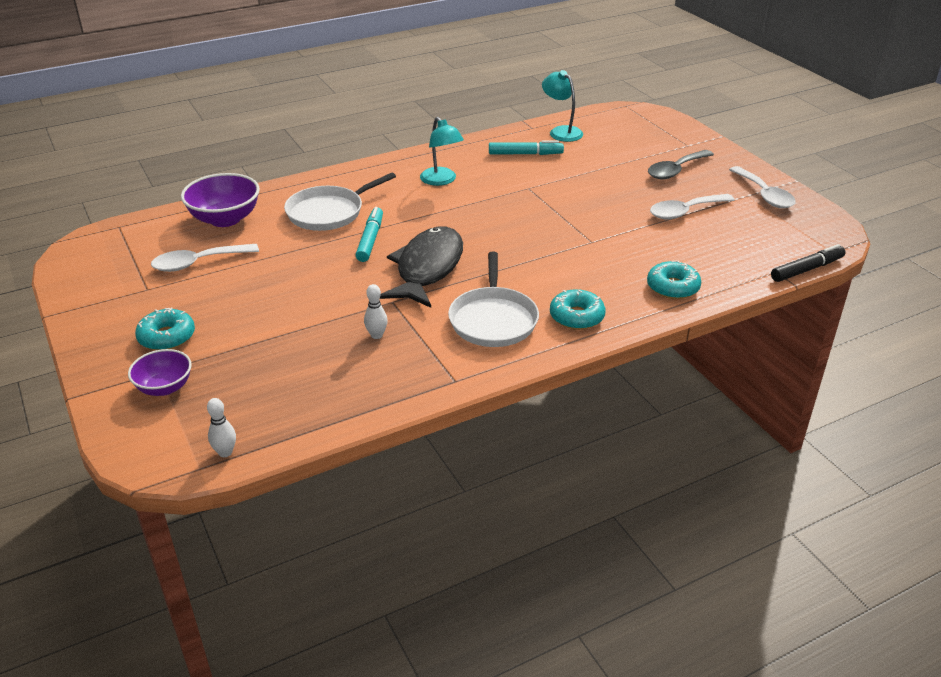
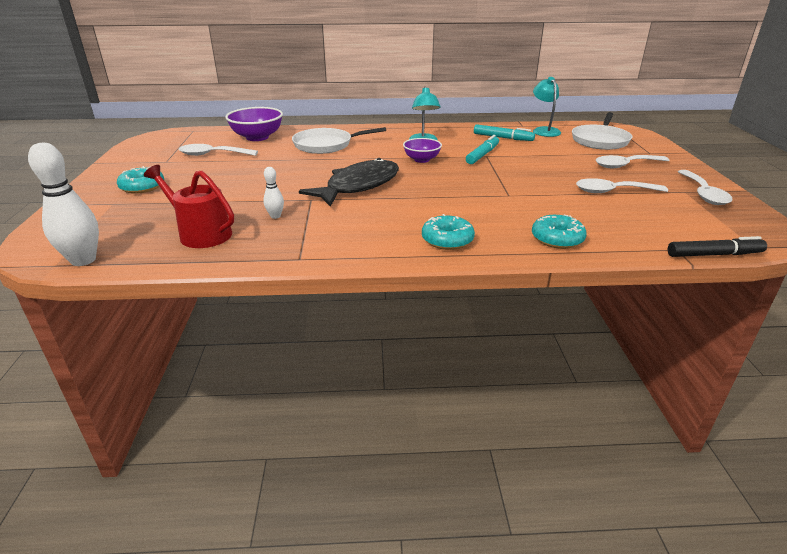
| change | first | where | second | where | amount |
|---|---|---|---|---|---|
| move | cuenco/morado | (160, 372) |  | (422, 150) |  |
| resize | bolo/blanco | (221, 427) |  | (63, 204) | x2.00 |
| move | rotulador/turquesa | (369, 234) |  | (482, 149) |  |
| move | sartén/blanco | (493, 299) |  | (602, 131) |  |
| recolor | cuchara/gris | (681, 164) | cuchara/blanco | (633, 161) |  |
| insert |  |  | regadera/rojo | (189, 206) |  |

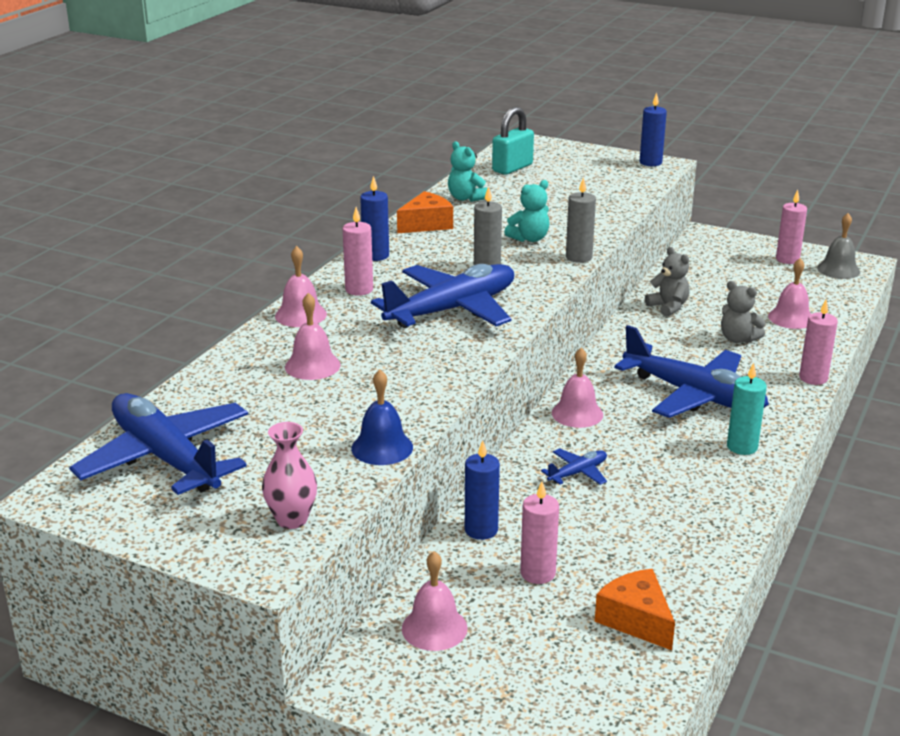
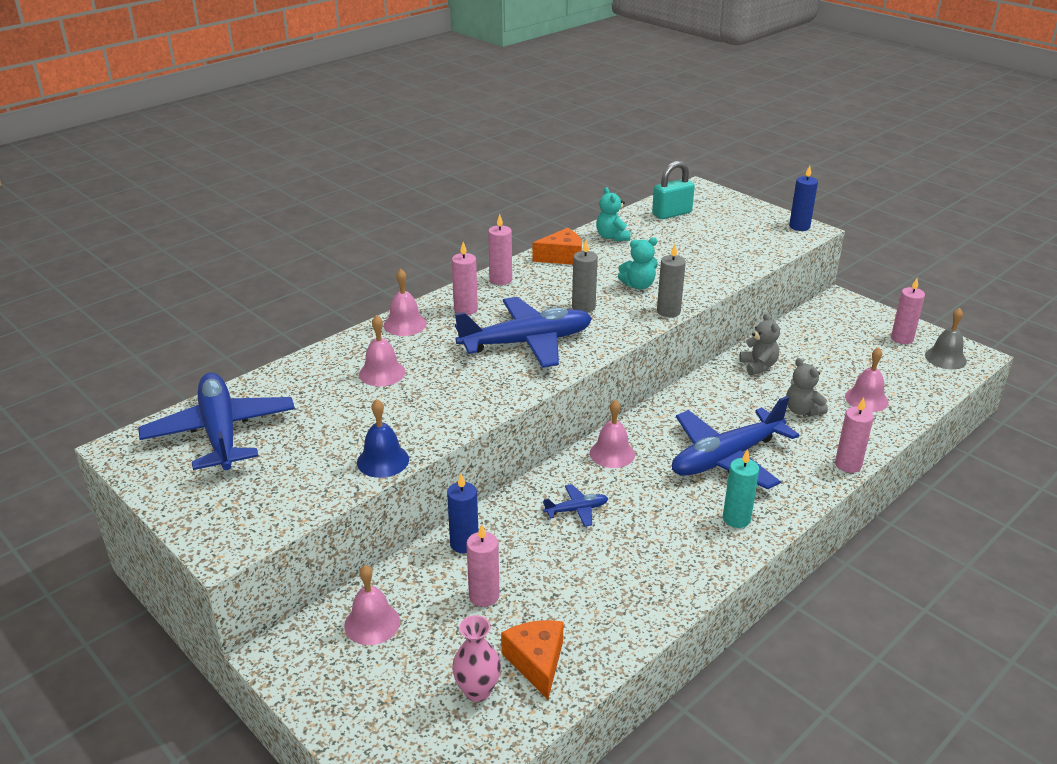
| change | first | where | second | where | amount |
|---|---|---|---|---|---|
| move | florero/rosa | (289, 475) |  | (476, 658) |  |
| recolor | vela/azul | (374, 218) | vela/rosa | (500, 249) |  |
| rotate | avión/azul | (691, 371) |  | (735, 443) | 90 degrees clockwise |

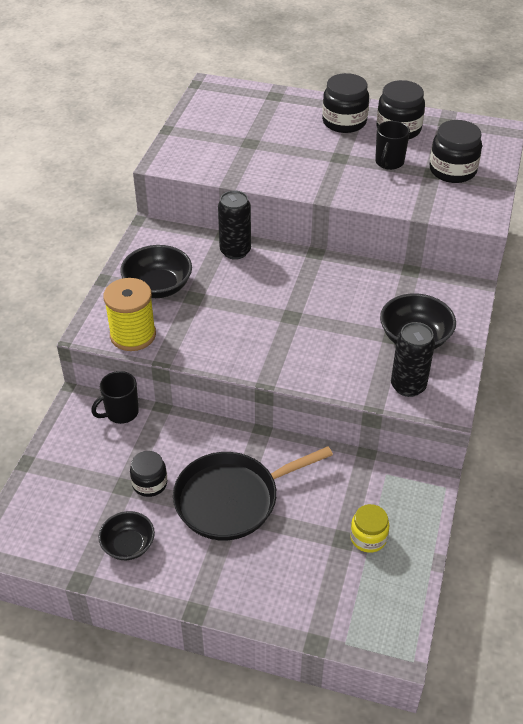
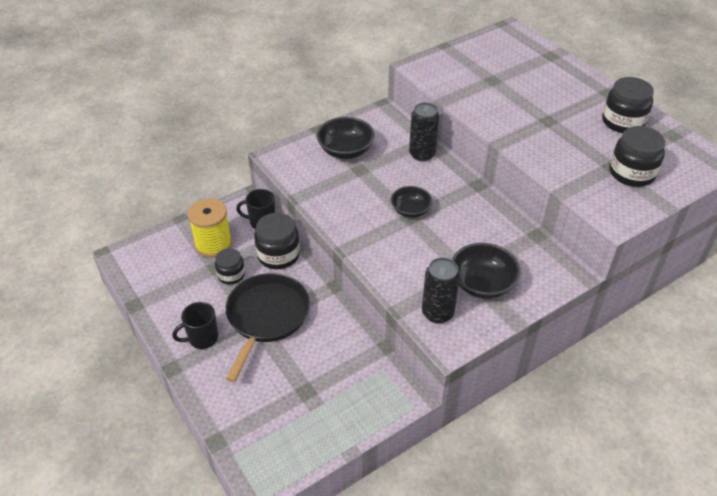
| change | first | where | second | where | amount |
|---|---|---|---|---|---|
| move | cuenco/negro | (126, 535) |  | (411, 202) |  |
| move | carrete/amarillo | (129, 314) |  | (210, 228) |  |
| rotate | sartén/negro | (253, 493) |  | (268, 327) | 90 degrees clockwise |
| move | tarro/negro | (345, 103) |  | (277, 241) |  |
| delete | tarro/amarillo | (370, 528) |  |  |  |
| move | taza/negro | (392, 145) |  | (195, 325) |  |

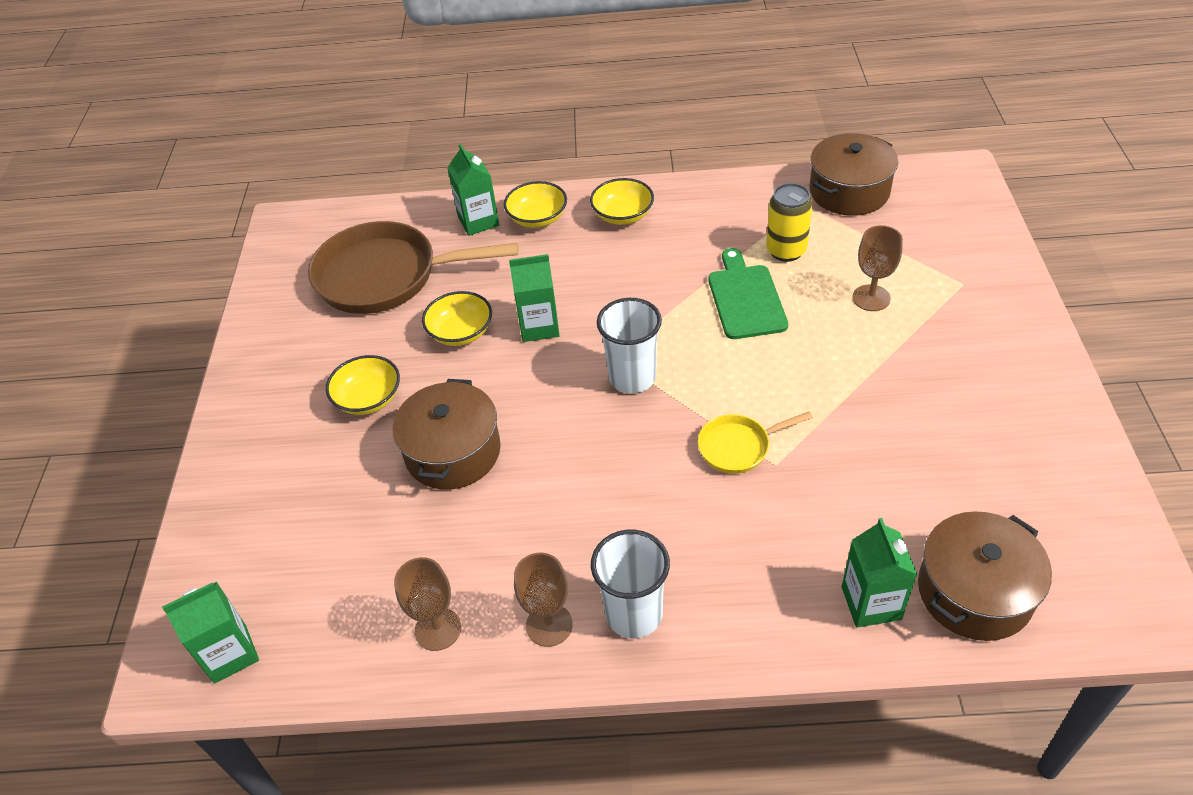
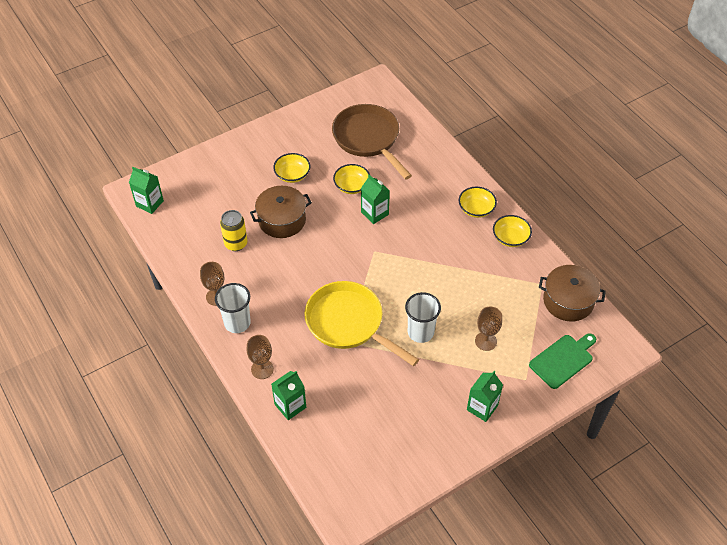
| change | first | where | second | where | amount |
|---|---|---|---|---|---|
| move | copa/marrón | (427, 604) |  | (260, 357) |  |
| move | cartón de leche/verde | (473, 190) |  | (485, 396) |  |
| move | cuenco/amarillo | (535, 204) |  | (512, 231) |  |
| move | vaso/blanco | (629, 346) |  | (423, 317) |  |
| resize | sartén/amarillo | (755, 442) |  | (362, 323) | x2.10 |
| move | tabla de cortar/verde | (748, 293) |  | (562, 361) |  |
| move | lata/amarillo | (789, 222) |  | (233, 230) |  |
| delete | olla/marrón | (985, 576) |  |  |  |

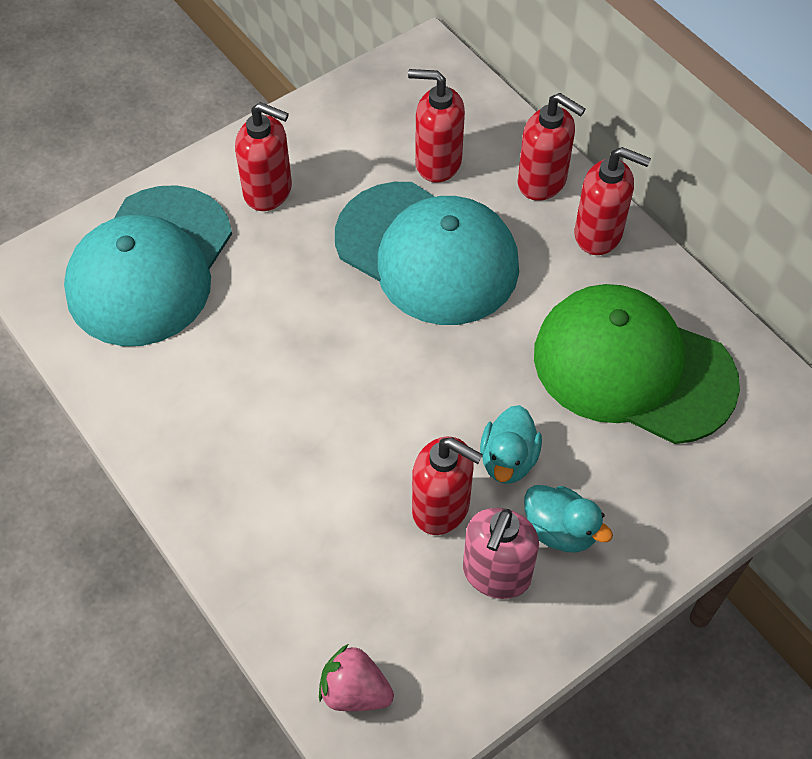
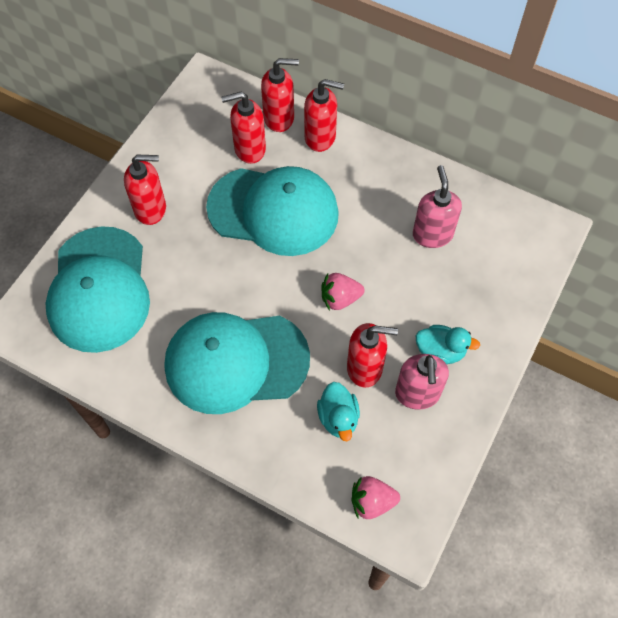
| change | first | where | second | where | amount |
|---|---|---|---|---|---|
| move | pato/turquesa | (511, 444) |  | (338, 411) |  |
| replace | gorra/verde | (637, 364) | dispensador de jabón/rosa | (437, 206) |  |
| move | dispensador de jabón/rojo | (613, 201) |  | (280, 95) |  |
| insert |  |  | gorra/turquesa | (237, 363) |  |
| insert |  |  | fresa/rosa | (343, 292) |  |

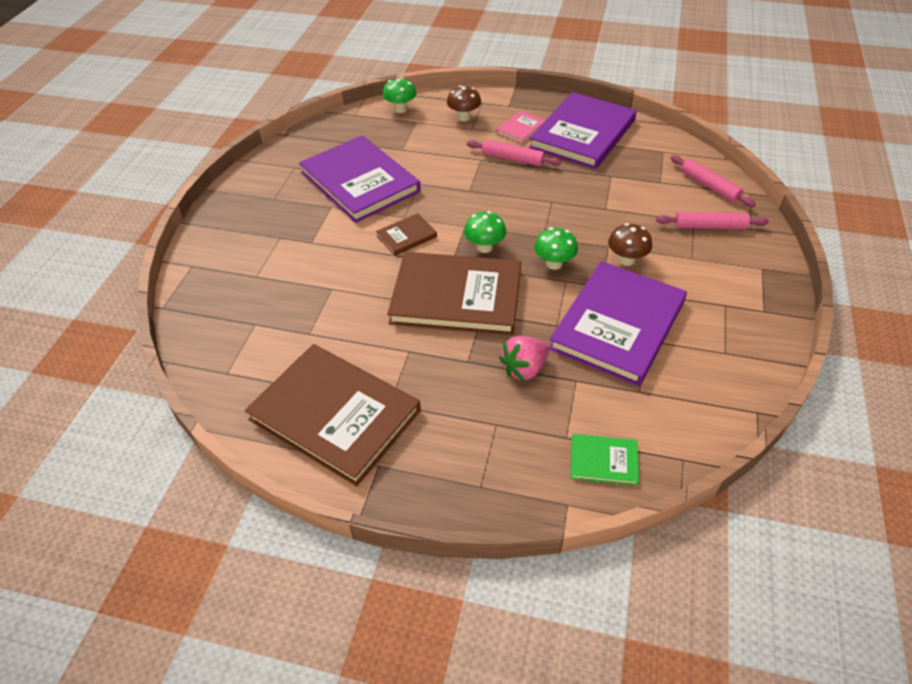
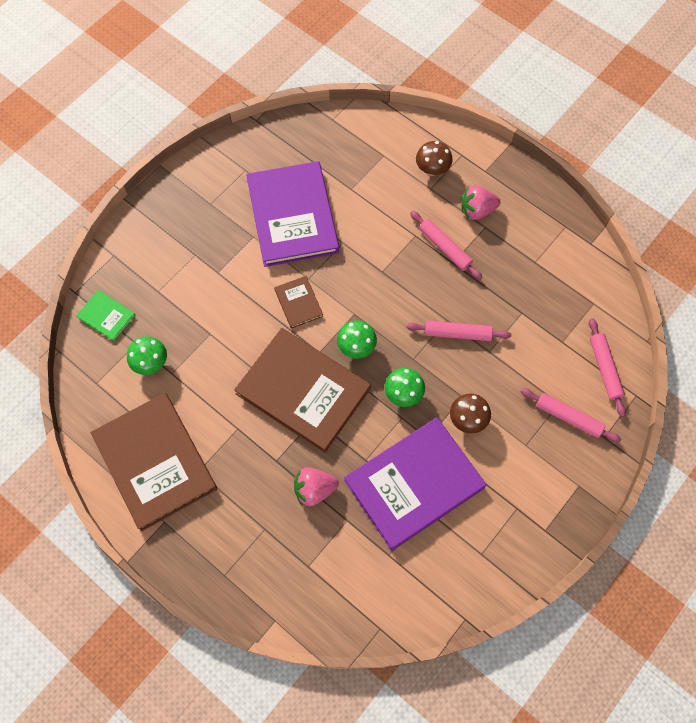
| change | first | where | second | where | amount |
|---|---|---|---|---|---|
| rotate | libro/marrón | (406, 234) |  | (298, 302) | 75 degrees clockwise |
| move | seta/verde | (399, 95) |  | (147, 355) |  |
| replace | libro/rosa | (521, 127) | fresa/rosa | (481, 202) |  |
| delete | libro/morado | (583, 130) |  |  |  |
| move | libro/verde | (605, 460) |  | (106, 316) |  |
| insert |  |  | rodillo/rosa | (459, 330) |  |

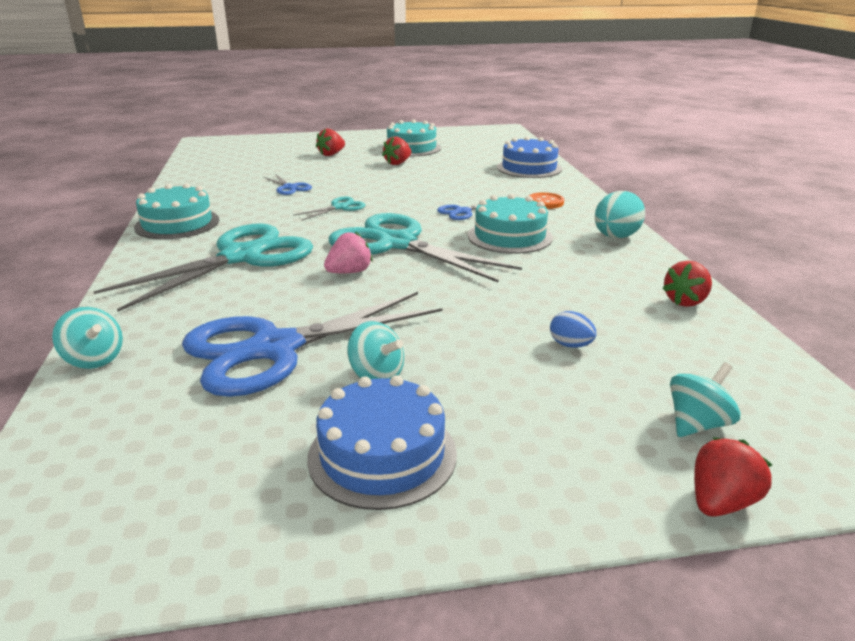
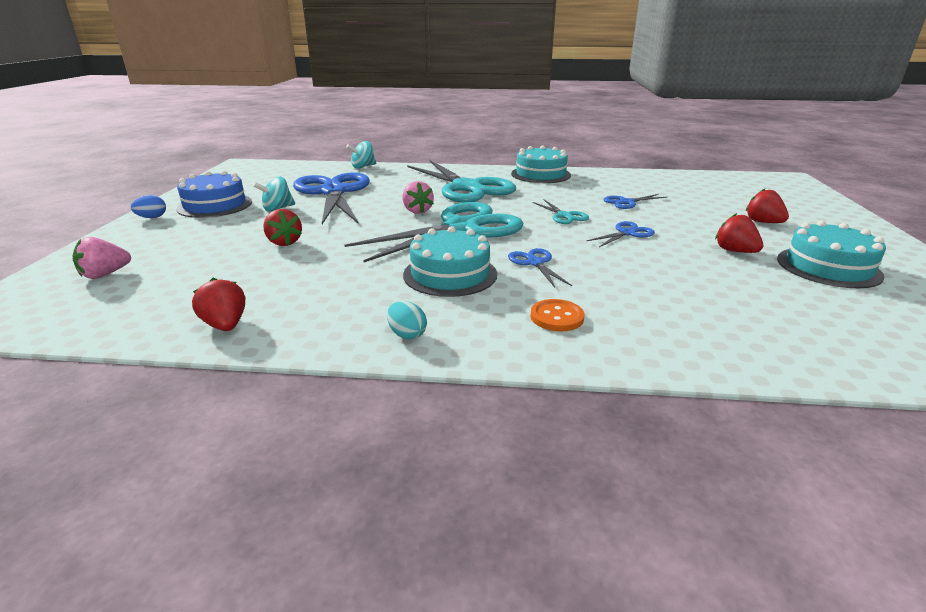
| change | first | where | second | where | amount |
|---|---|---|---|---|---|
| delete | tarta/azul | (529, 157) |  |  |  |
| move | huevo/azul | (573, 329) |  | (148, 206) |  |
| resize | huevo/turquesa | (620, 214) |  | (407, 320) | x0.56 |
| replace | peonza/turquesa | (705, 399) | fresa/rosa | (101, 258) |  |
| move | fresa/rojo | (733, 477) |  | (282, 227) |  |
| insert |  |  | tijeras/azul | (621, 234) |  |

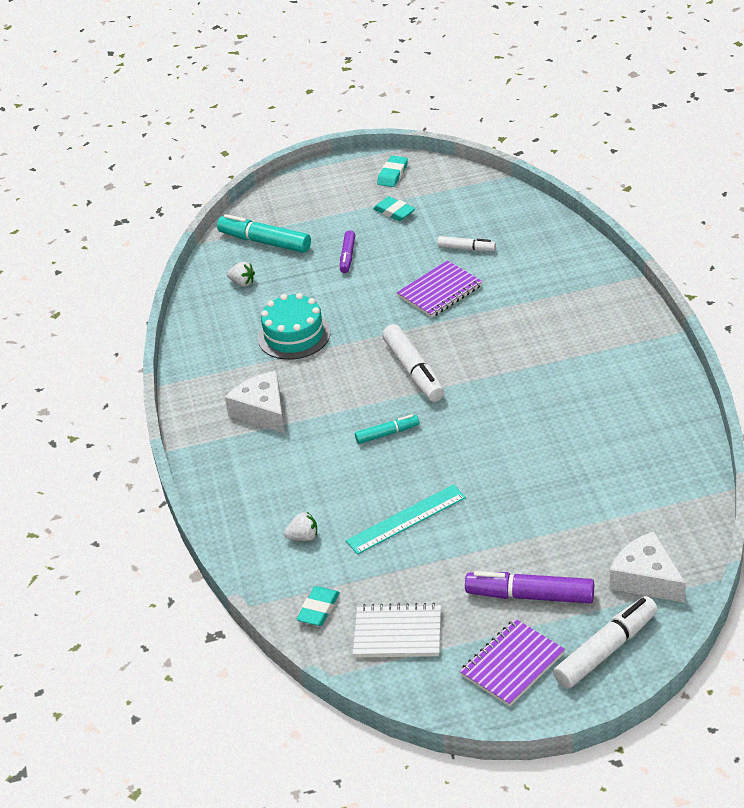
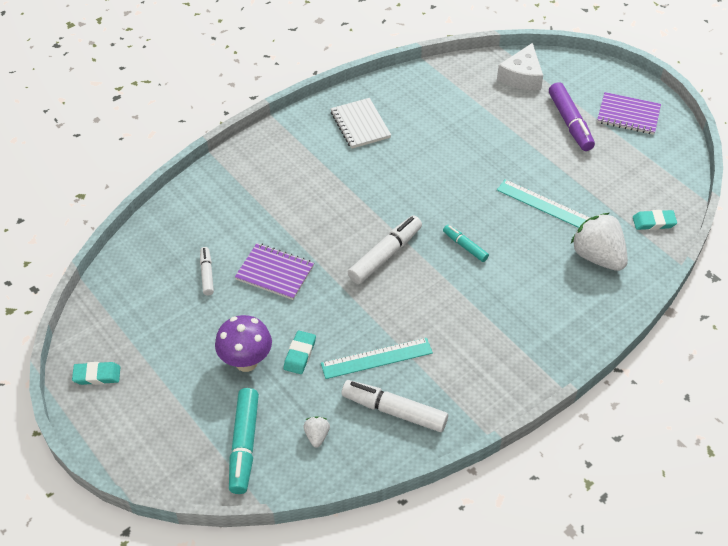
| change | first | where | second | where | amount |
|---|---|---|---|---|---|
| delete | queso/blanco | (255, 402) |  |  |  |
| replace | tarta/turquesa | (294, 326) | regla/turquesa | (377, 358) |  |
| resize | fresa/blanco | (300, 526) |  | (599, 242) | x2.20 |
| replace | rotulador/morado | (347, 251) | seta/morado | (243, 343) |  |
| move | cuaderno/blanco | (397, 630) |  | (361, 123) |  |
| move | goma de borrar/turquesa | (394, 208) |  | (300, 352) |  |
| move | rotulador/blanco | (605, 642) |  | (395, 406) |  |

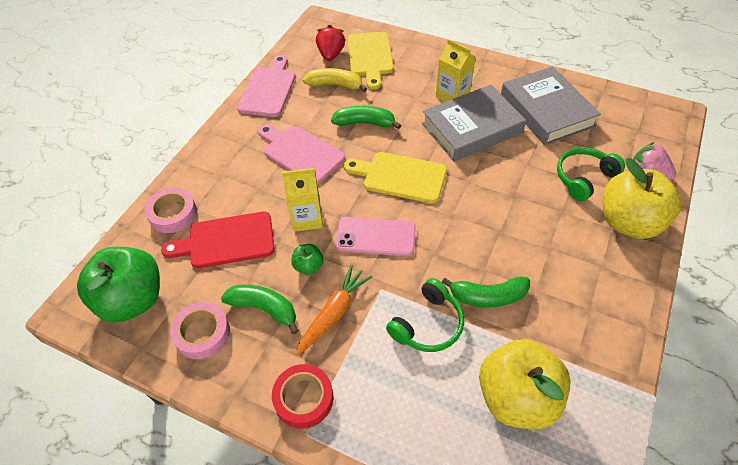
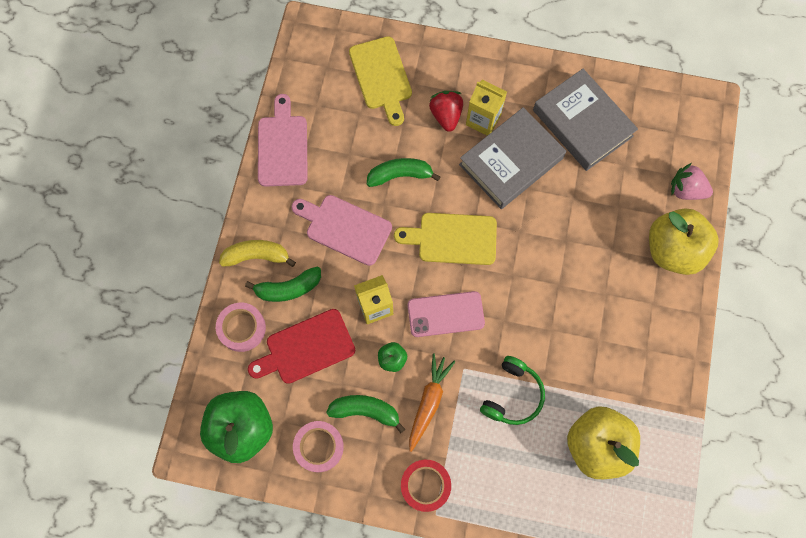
| change | first | where | second | where | amount |
|---|---|---|---|---|---|
| move | plátano/amarillo | (335, 80) |  | (257, 253) |  |
| move | fresa/rojo | (330, 43) |  | (446, 111) |  |
| move | plátano/verde | (486, 292) |  | (283, 284) |  |
| delete | auriculares/verde | (591, 174) |  |  |  |

